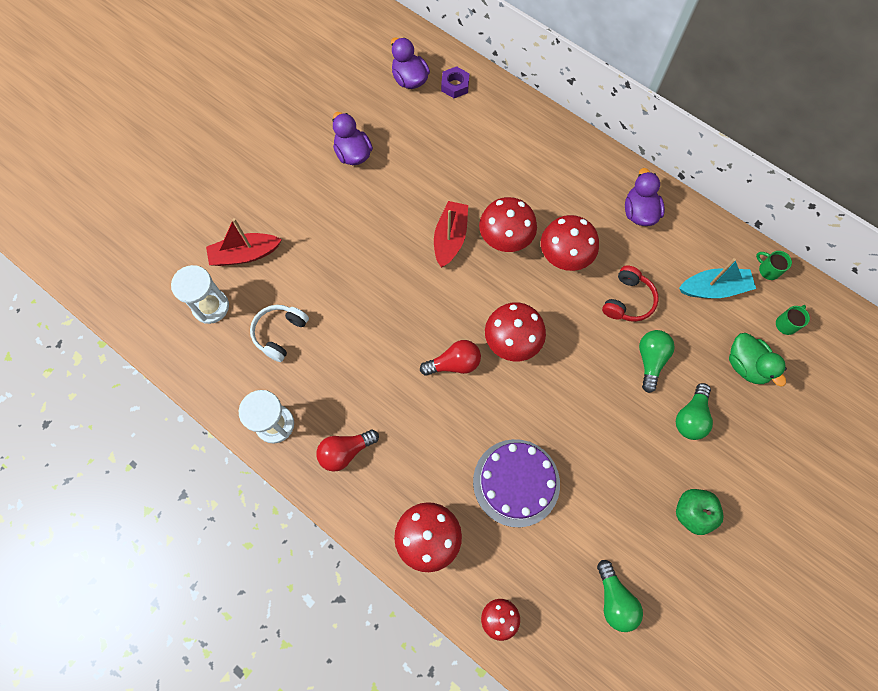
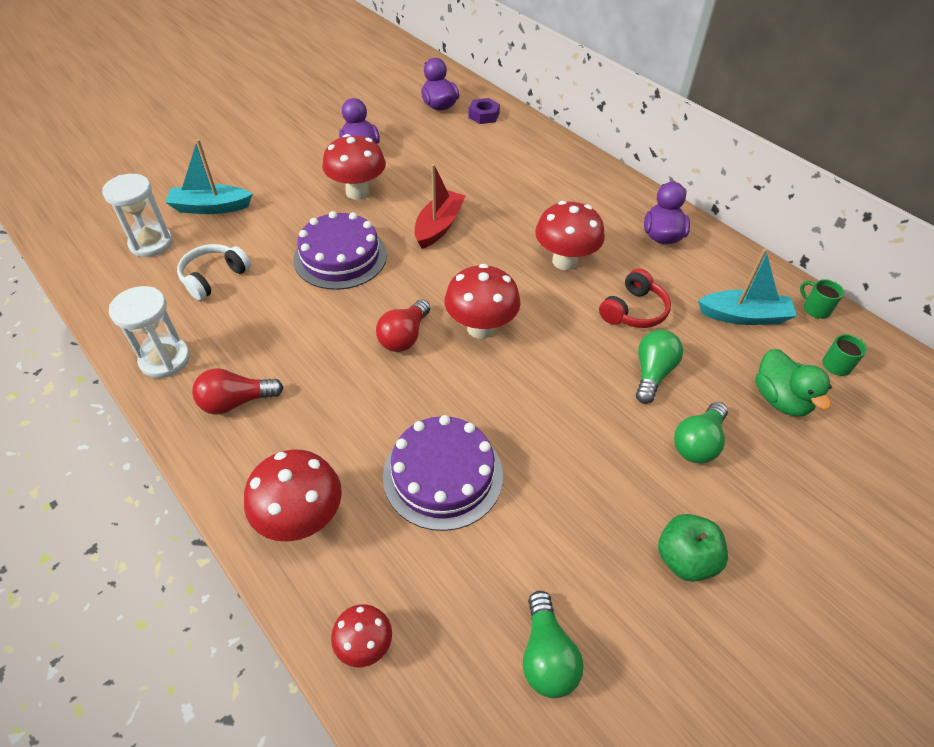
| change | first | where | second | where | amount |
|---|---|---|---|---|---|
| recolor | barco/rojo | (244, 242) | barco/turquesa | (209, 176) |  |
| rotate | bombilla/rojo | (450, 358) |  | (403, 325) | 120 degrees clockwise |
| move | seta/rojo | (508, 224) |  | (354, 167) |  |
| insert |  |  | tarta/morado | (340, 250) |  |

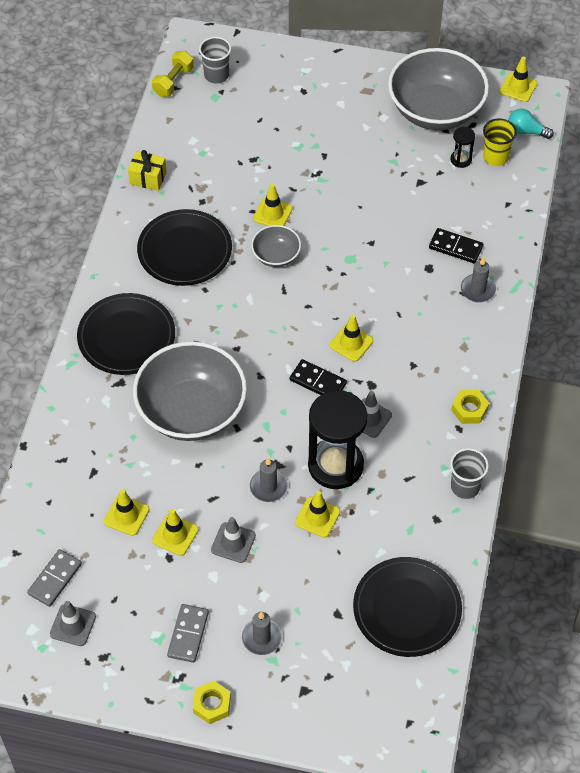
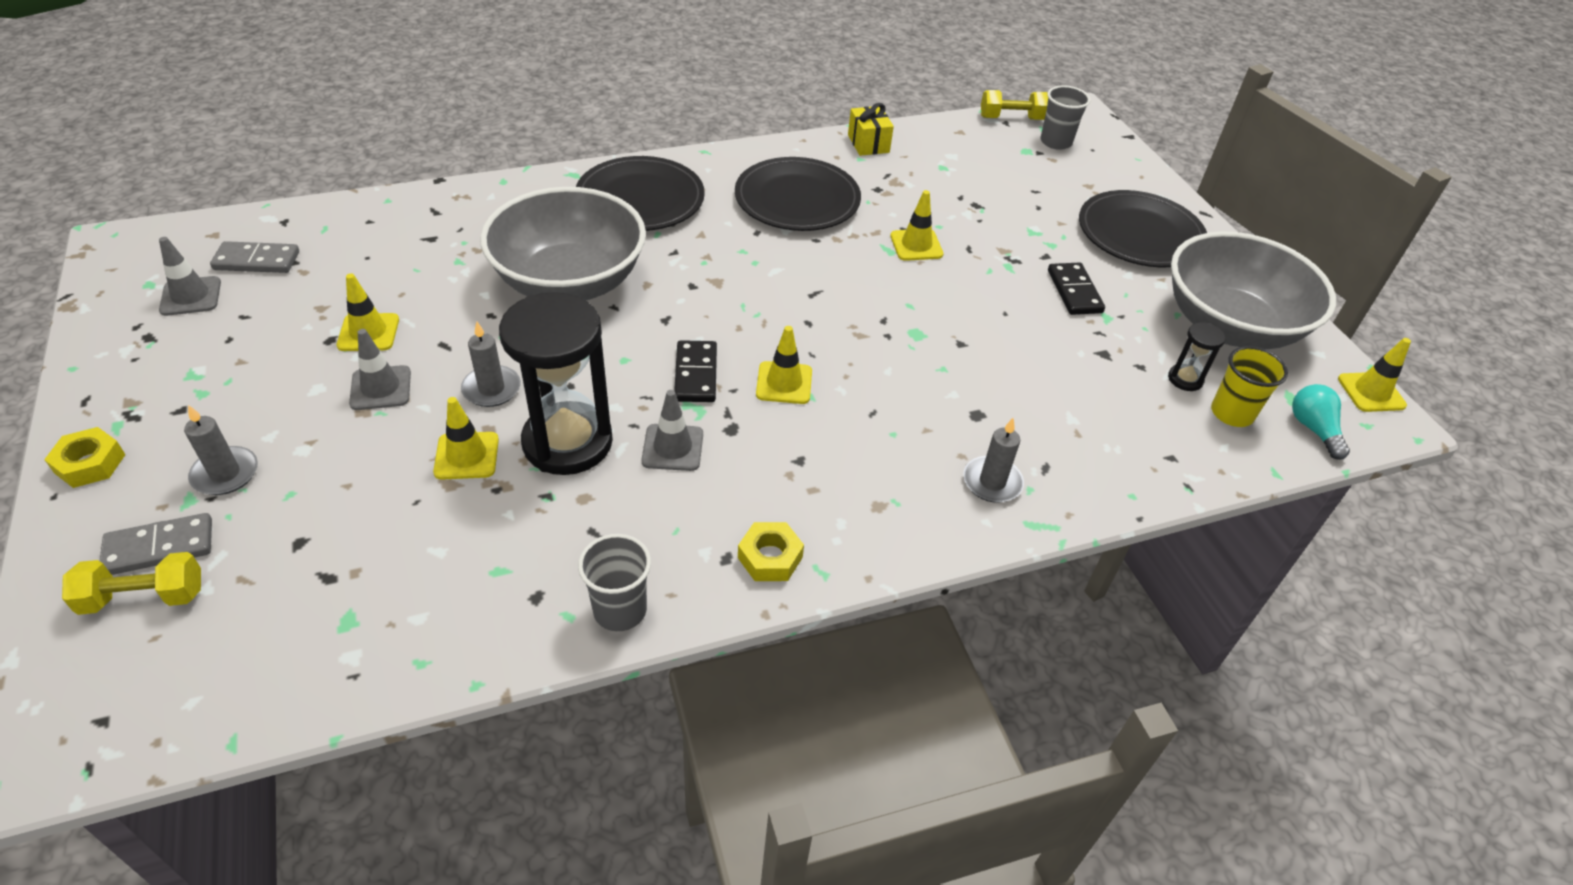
| change | first | where | second | where | amount |
|---|---|---|---|---|---|
| delete | cono de tráfico/amarillo | (126, 512) |  |  |  |
| move | ficha de dominó/gris | (188, 633) |  | (156, 544) |  |
| delete | cuenco/gris | (276, 246) |  |  |  |
| move | plato/negro | (407, 607) |  | (1143, 228) |  |
| move | ficha de dominó/negro | (456, 245) |  | (1076, 288) |  |
| insert |  |  | mancuerna/amarillo | (131, 583) |  |

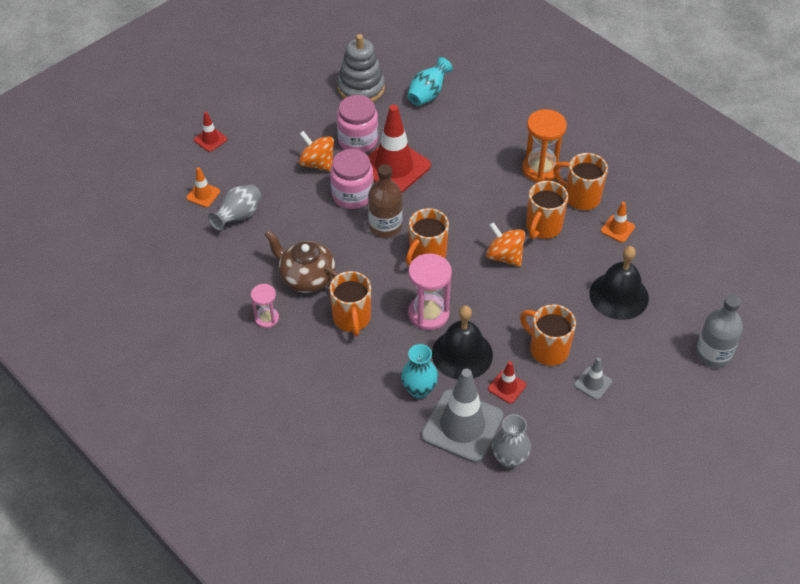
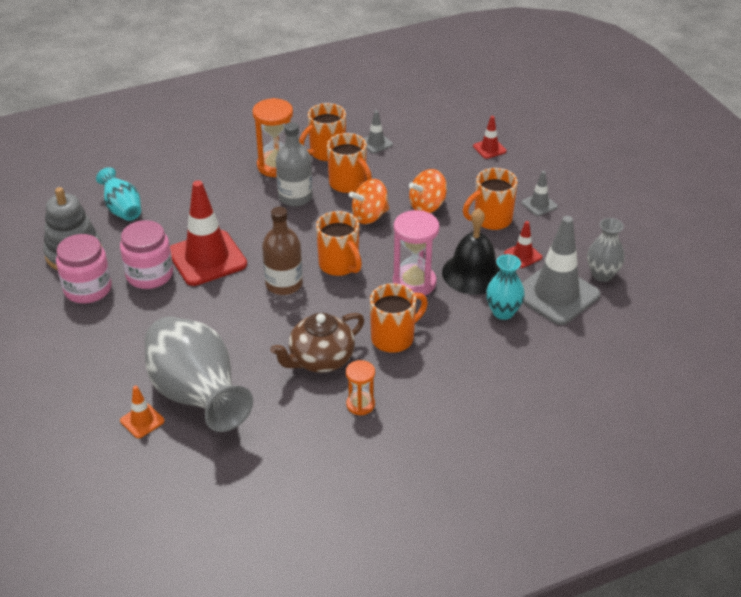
| change | first | where | second | where | amount |
|---|---|---|---|---|---|
| move | cono de tráfico/rojo | (210, 132) |  | (490, 137) |  |
| resize | florero/gris | (234, 207) |  | (199, 374) | x1.97 |
| recolor | reloj de arena/rosa | (265, 306) | reloj de arena/naranja | (360, 387) |  |
| move | peonza/naranja | (316, 151) |  | (428, 191) |  |
| move | tarro/rosa | (352, 179) |  | (84, 269) |  |
| rotate | taza/naranja | (350, 303) |  | (399, 318) | 45 degrees counterclockwise |
| delete | campana/negro | (619, 283) |  |  |  |
| recolor | cono de tráfico/naranja | (618, 222) | cono de tráfico/gris | (378, 131) |  |
| move | botella/gris | (719, 331) |  | (294, 164) |  |

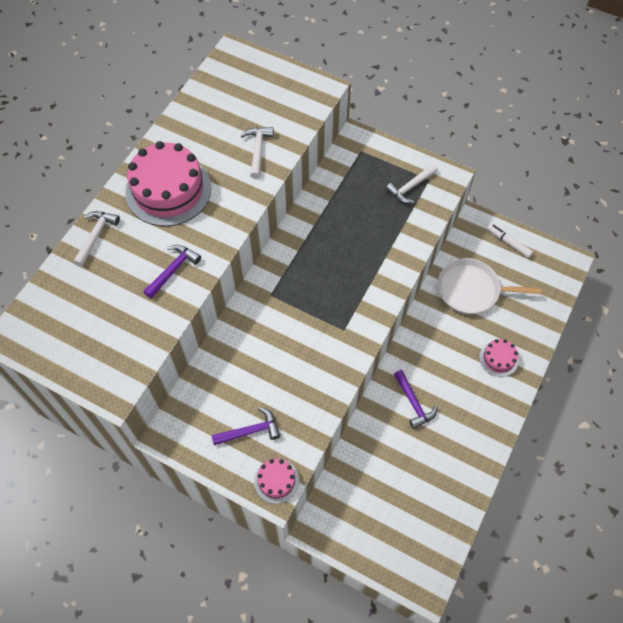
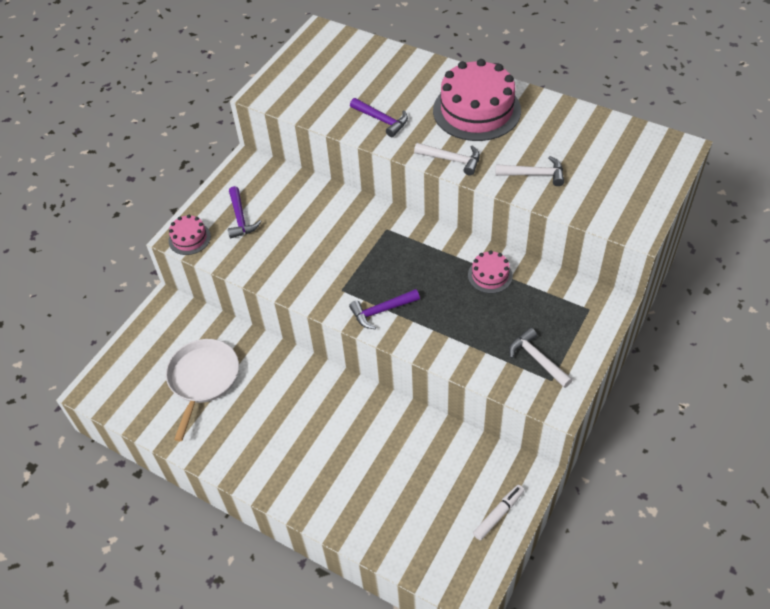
| change | first | where | second | where | amount |
|---|---|---|---|---|---|
| move | martillo/blanco | (96, 239) |  | (447, 159) |  |
| move | martillo/morado | (416, 399) |  | (384, 309) |  |
| move | sartén/blanco | (489, 286) |  | (202, 390) |  |
| move | tarta/rosa | (499, 358) |  | (490, 272) |  |

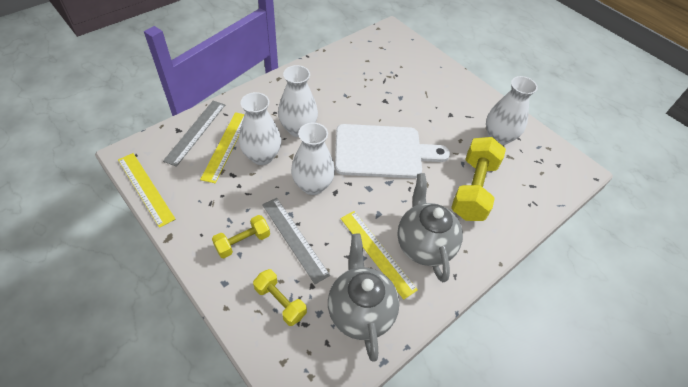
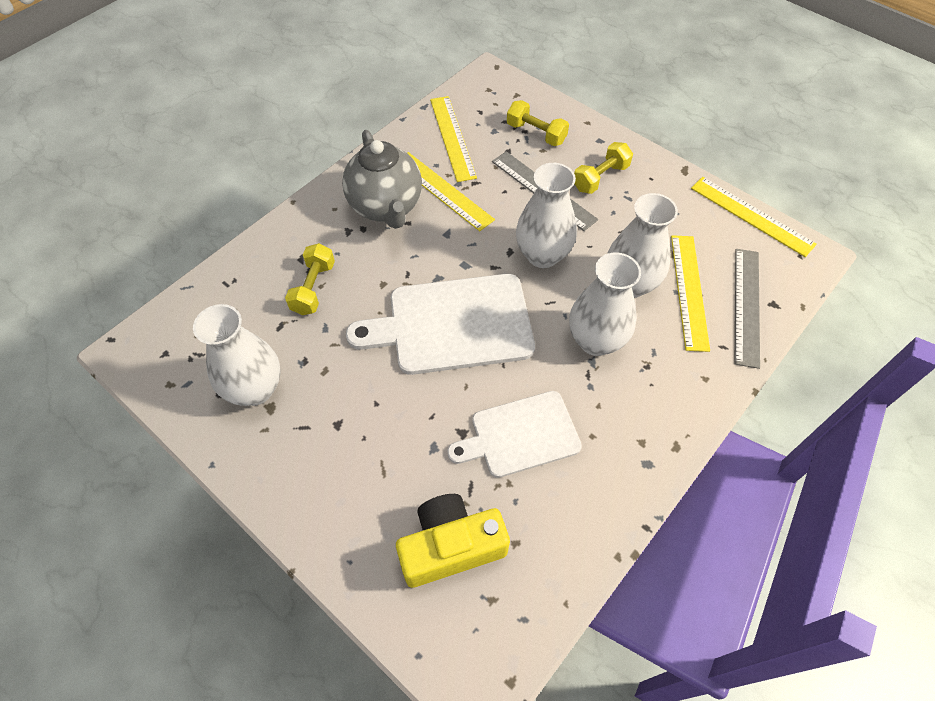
| change | first | where | second | where | amount |
|---|---|---|---|---|---|
| replace | tetera/gris | (364, 298) | regla/amarillo | (453, 139) |  |
| resize | mancuerna/amarillo | (478, 179) |  | (310, 279) | x0.56 |
| insert |  |  | cámara/amarillo | (453, 541) |  |
| insert |  |  | tabla de cortar/blanco | (514, 434) |  |

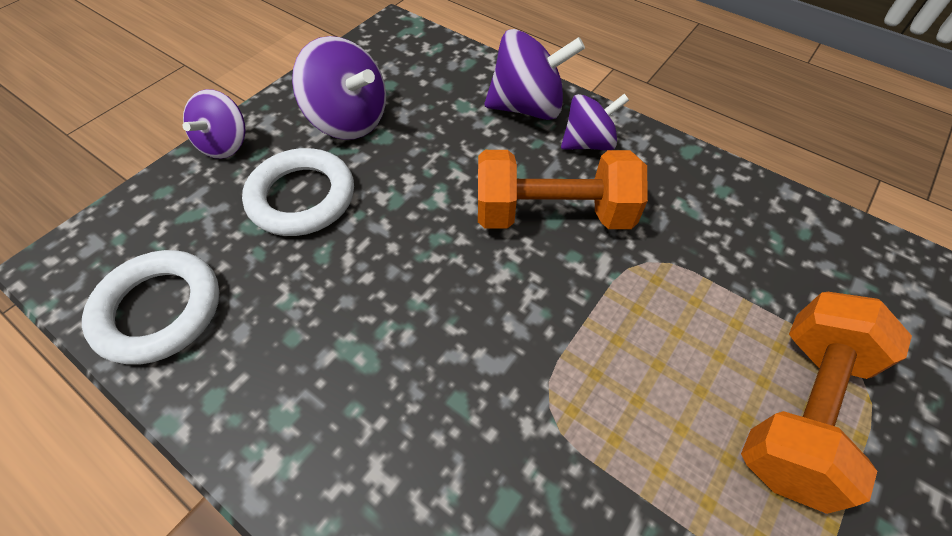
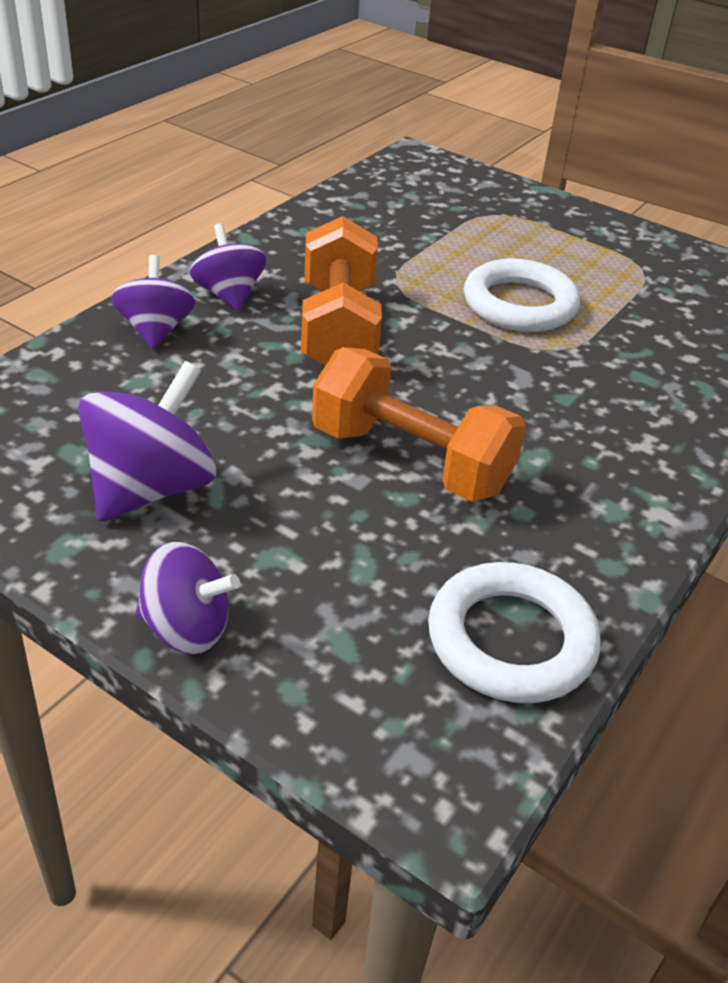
| change | first | where | second | where | amount |
|---|---|---|---|---|---|
| move | anillo/blanco | (298, 192) |  | (522, 295) |  |
| resize | peonza/morado | (535, 74) |  | (153, 302) | x0.66 |
| move | mancuerna/naranja | (826, 403) |  | (419, 424) |  |

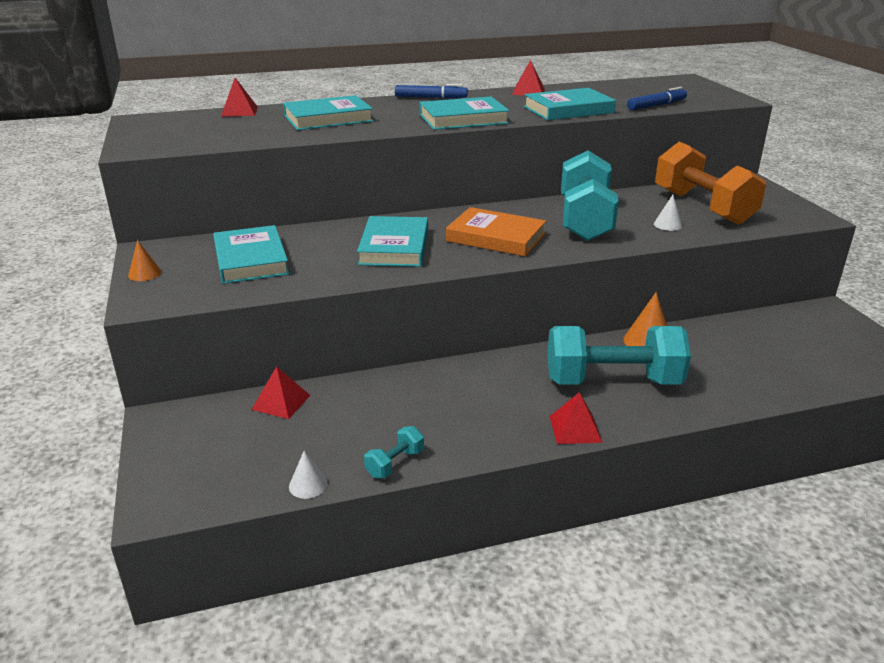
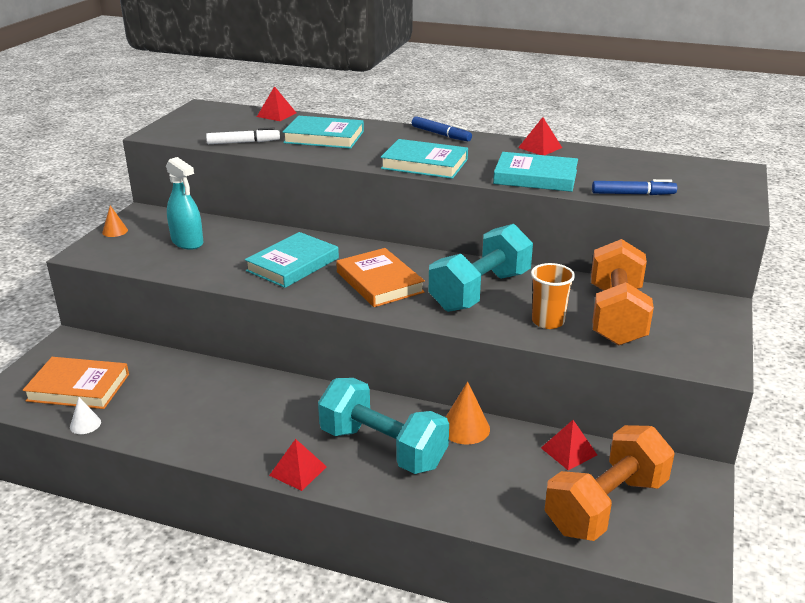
| change | first | where | second | where | amount |
|---|---|---|---|---|---|
| replace | libro/turquesa | (251, 254) | pulverizador/turquesa | (184, 203) |  |
| move | pirámide/rojo | (280, 392) |  | (569, 445) |  |
| delete | mancuerna/turquesa | (394, 452) |  |  |  |
| replace | cono/blanco | (668, 213) | vaso/naranja | (553, 296) |  |
| insert |  |  | libro/naranja | (76, 383) |  |
| insert |  |  | rotulador/blanco | (243, 135) |  |
| insert |  |  | mancuerna/naranja | (610, 483) |  |

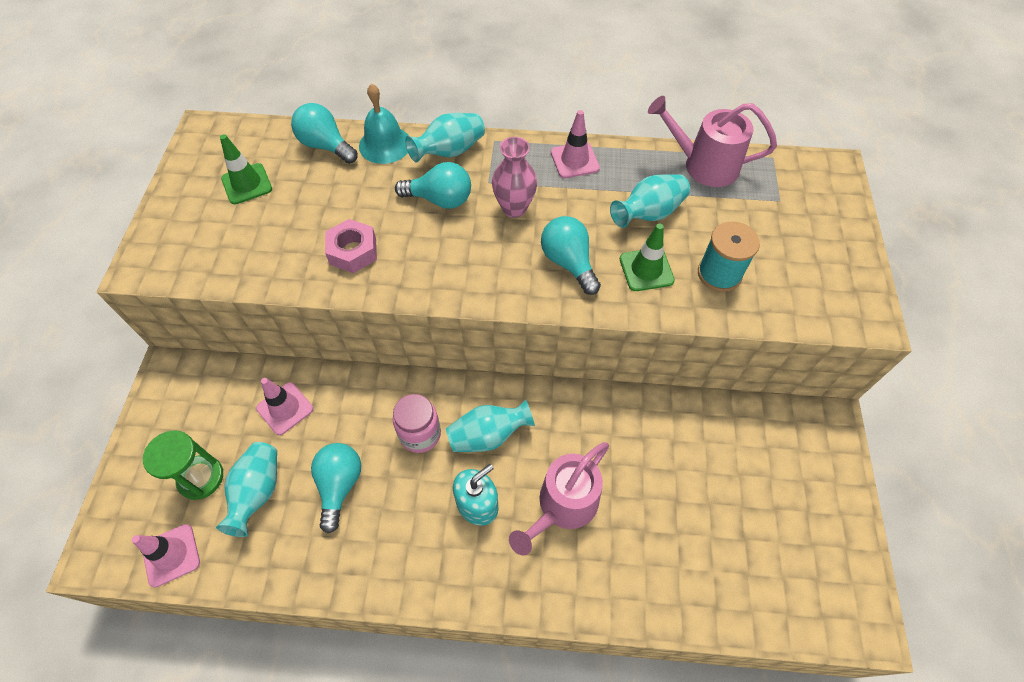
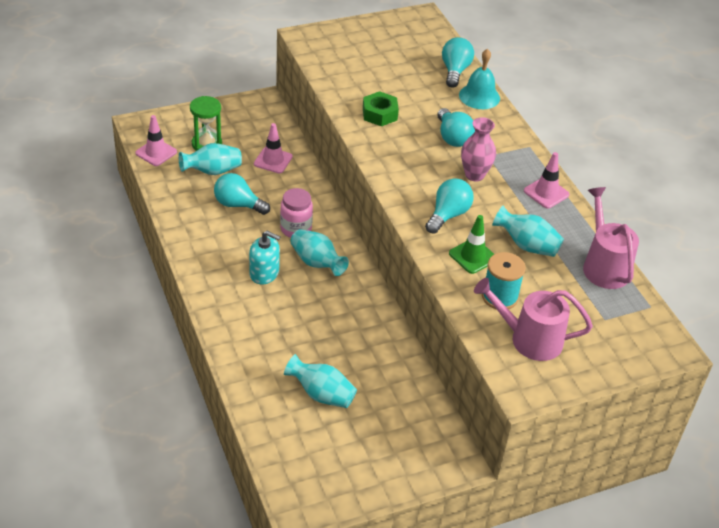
| change | first | where | second | where | amount |
|---|---|---|---|---|---|
| delete | cono de tráfico/verde | (246, 169) |  |  |  |
| rotate | bombilla/turquesa | (336, 488) |  | (242, 194) | 135 degrees counterclockwise |
| recolor | tuerca/rosa | (351, 246) | tuerca/verde | (381, 108) |  |
| move | florero/turquesa | (445, 138) |  | (320, 381) |  |
| move | regadera/rosa | (559, 498) |  | (533, 319) |  |

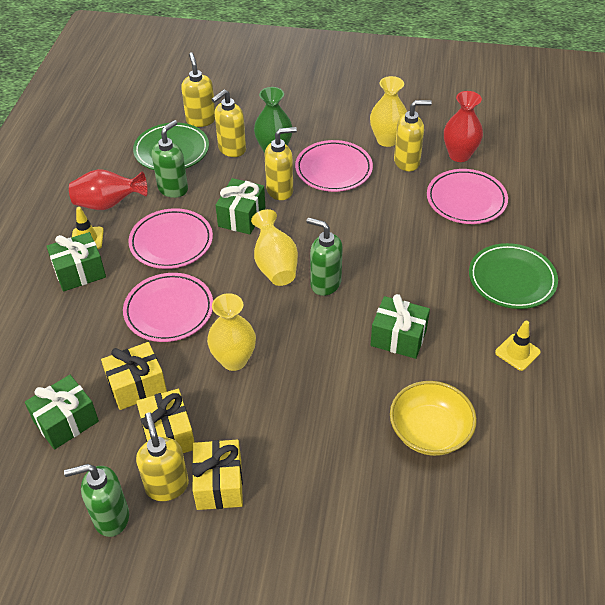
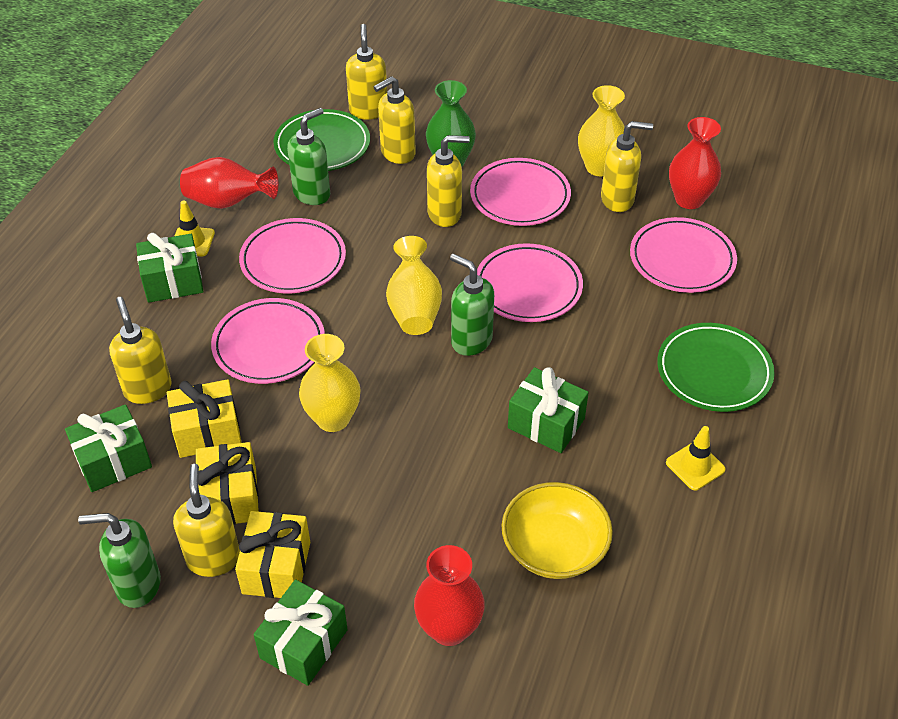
| change | first | where | second | where | amount |
|---|---|---|---|---|---|
| move | regalo/verde | (240, 206) |  | (301, 633) |  |
| insert |  |  | dispensador de jabón/amarillo | (140, 350) |  |
| insert |  |  | florero/rojo | (449, 595) |  |
| insert |  |  | plato/rosa | (530, 282) |  |

